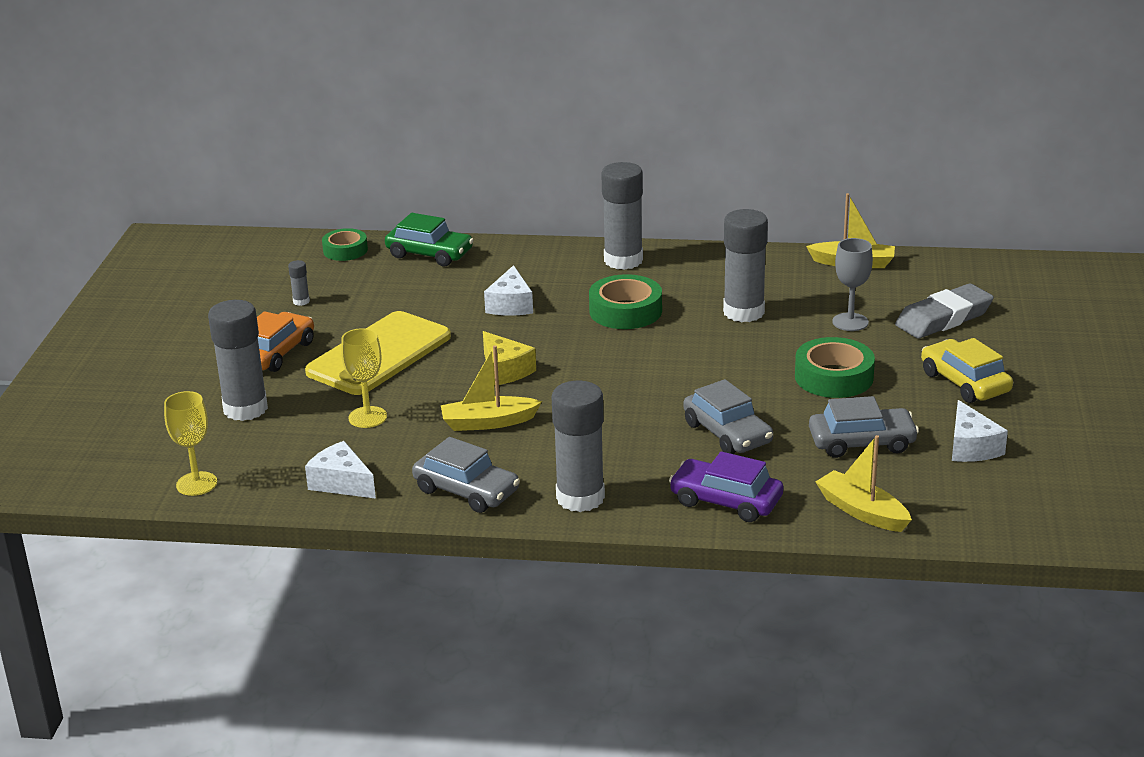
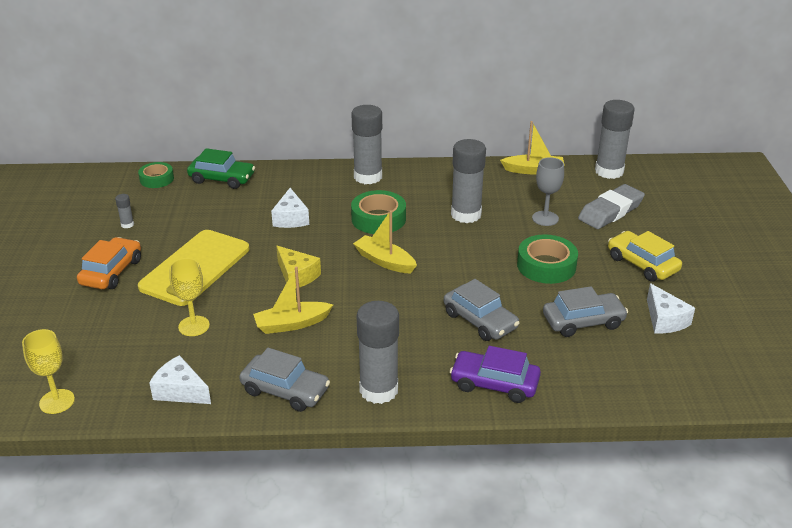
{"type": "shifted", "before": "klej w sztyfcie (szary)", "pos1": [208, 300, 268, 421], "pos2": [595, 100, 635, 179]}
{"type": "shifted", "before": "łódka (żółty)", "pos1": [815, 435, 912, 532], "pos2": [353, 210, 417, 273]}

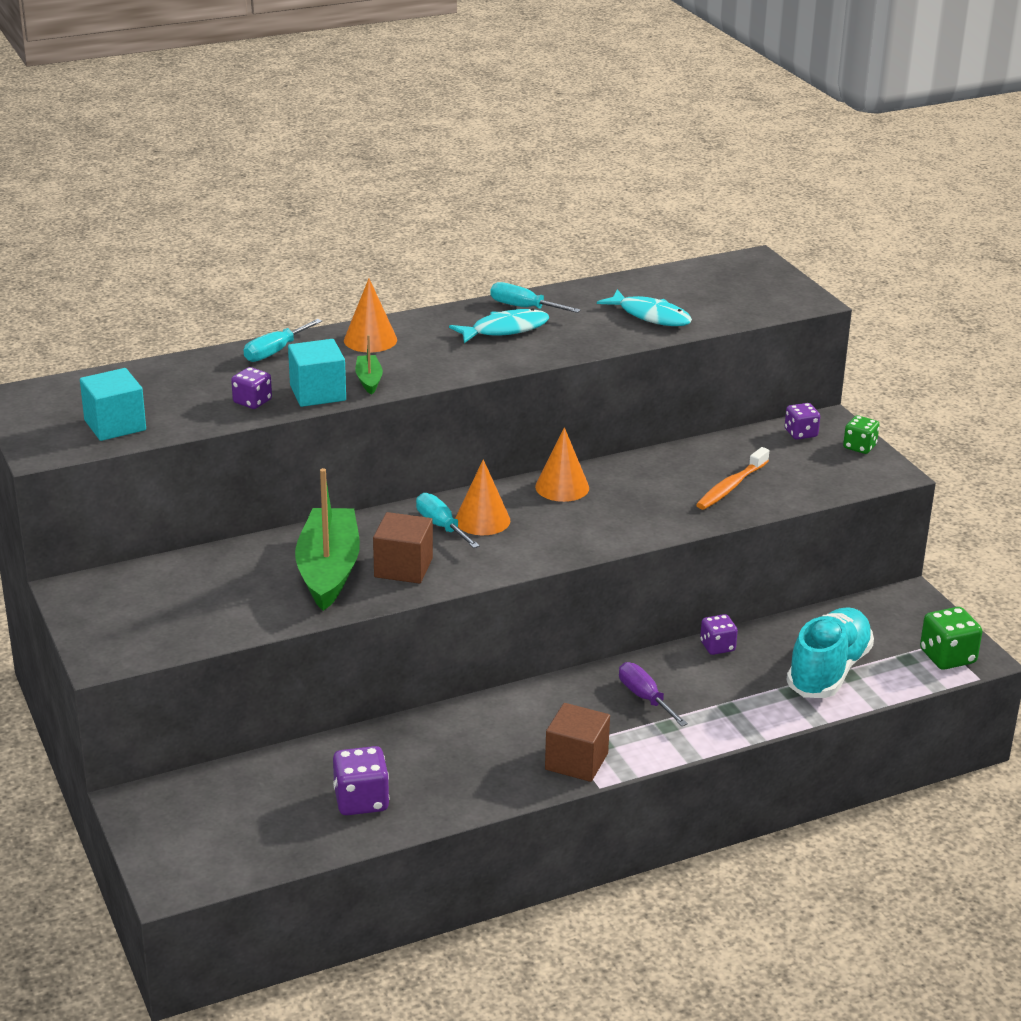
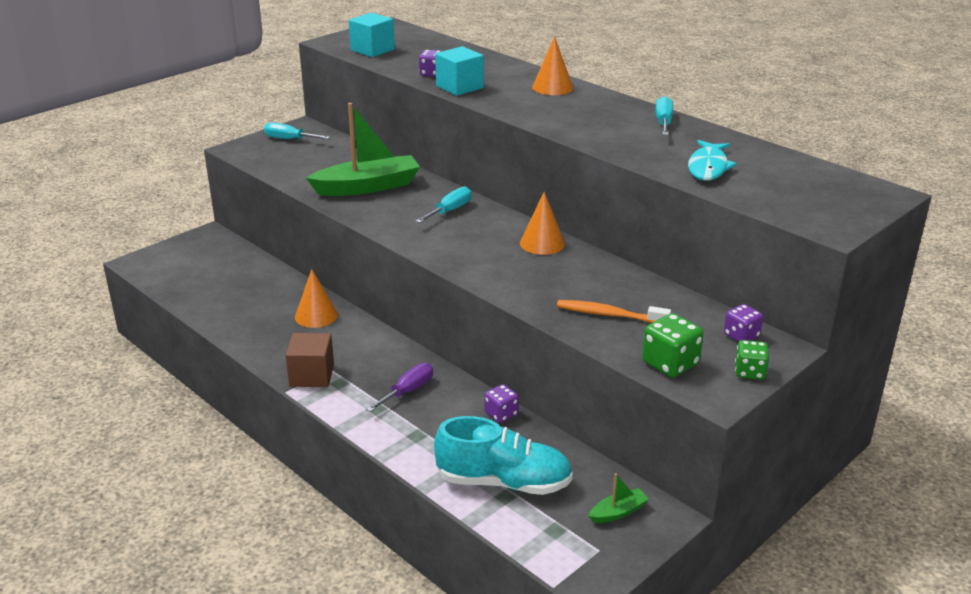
{"type": "gone", "before": "kostka do gry (fioletowy)", "pos1": [333, 746, 389, 815]}
{"type": "gone", "before": "sześcian (brązowy)", "pos1": [373, 512, 433, 584]}
{"type": "gone", "before": "ryba (turkusowy)", "pos1": [449, 308, 549, 343]}
{"type": "shifted", "before": "śrubokręt (turkusowy)", "pos1": [244, 319, 322, 362], "pos2": [264, 122, 330, 139]}
{"type": "shifted", "before": "łódka (zielony)", "pos1": [355, 335, 383, 395], "pos2": [589, 473, 649, 523]}
{"type": "shifted", "before": "stożek (pomarańczowy)", "pos1": [455, 459, 510, 535], "pos2": [295, 269, 338, 328]}
{"type": "shifted", "before": "kostka do gry (zielony)", "pos1": [920, 607, 982, 670], "pos2": [642, 313, 704, 378]}

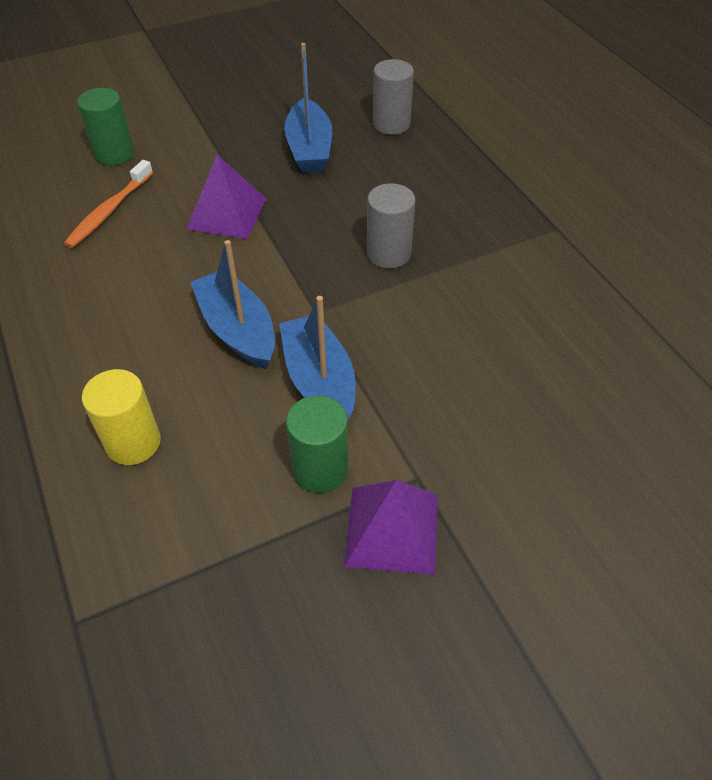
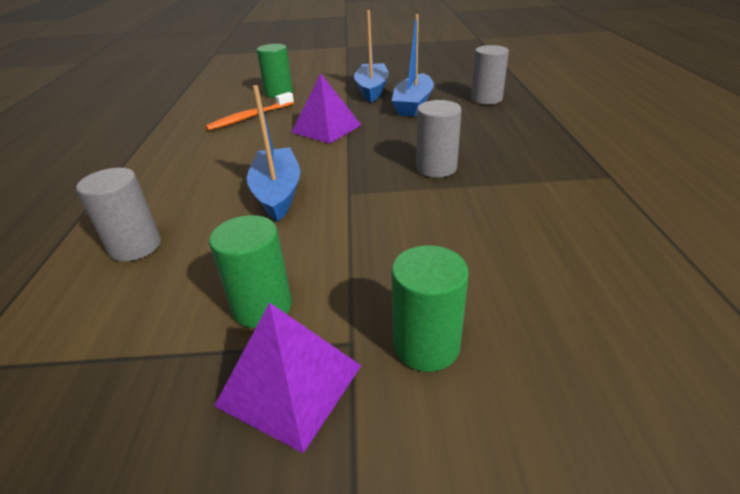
{"type": "new", "after": "walec (zielony)", "pos2": [392, 245, 469, 372]}
{"type": "shifted", "before": "łódka (niebieski)", "pos1": [279, 296, 356, 420], "pos2": [354, 10, 389, 103]}
{"type": "repainted", "before": "walec (żółty)", "after": "walec (szary)", "pos1": [82, 369, 161, 465], "pos2": [76, 168, 161, 262]}

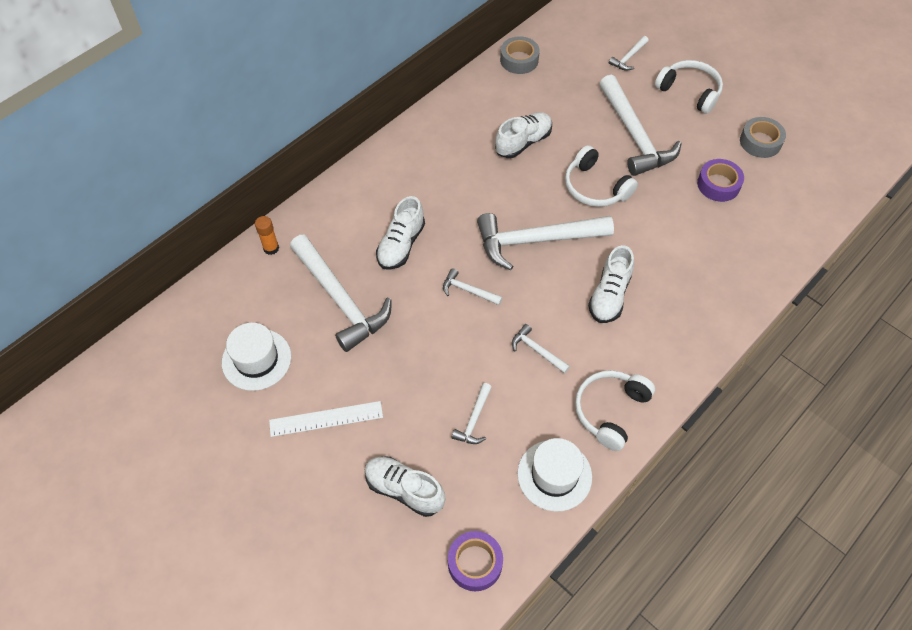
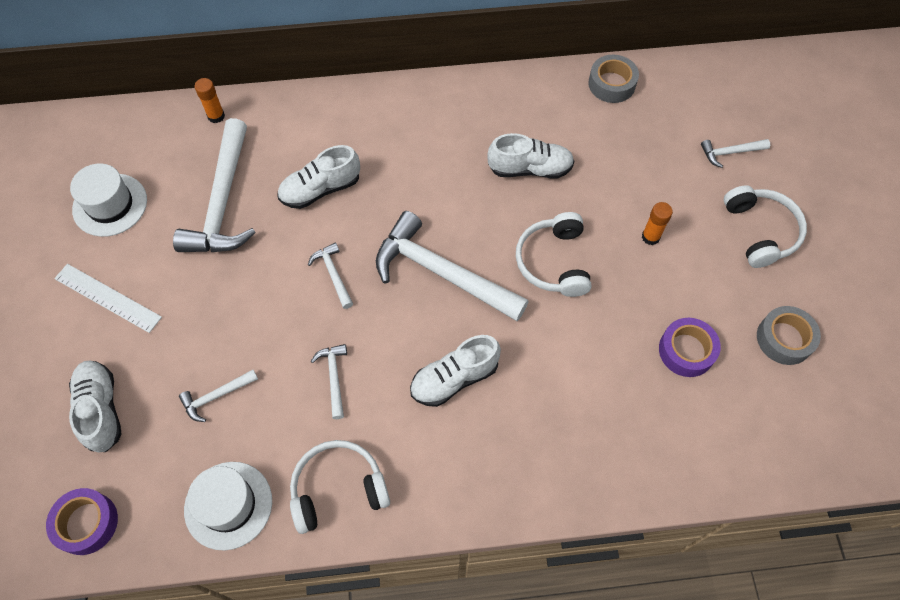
{"type": "swapped", "before": "młotek (biały)", "after": "klej w sztyfcie (pomarańczowy)", "pos1": [599, 75, 682, 176], "pos2": [642, 202, 673, 245]}

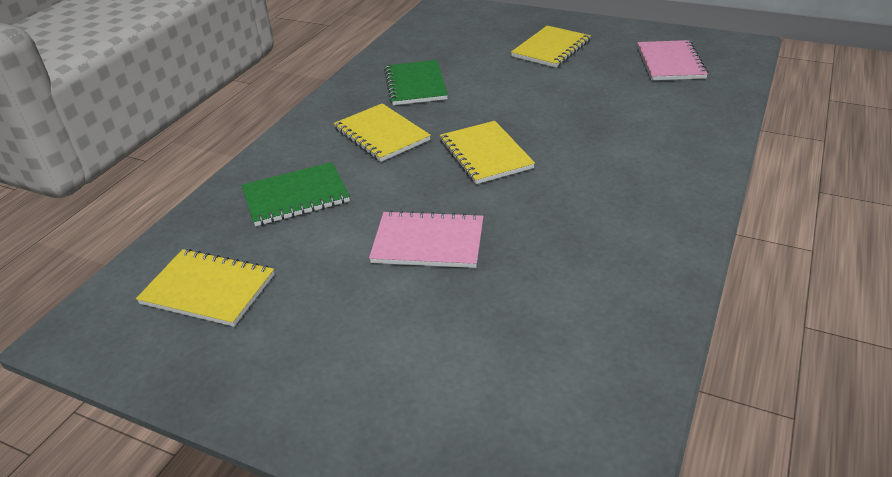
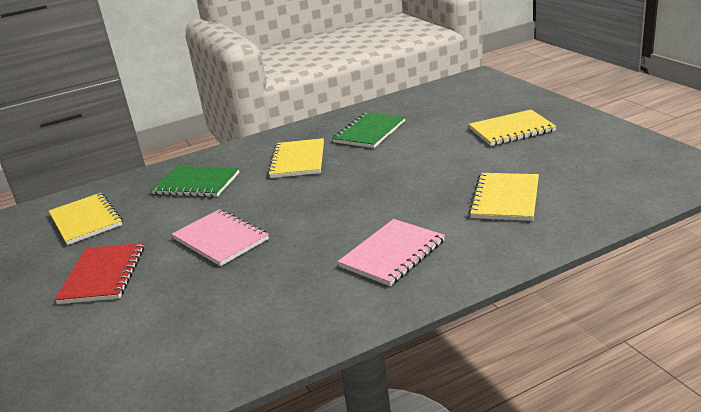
{"type": "new", "after": "zeszyt (czerwony)", "pos2": [54, 243, 144, 304]}
{"type": "shifted", "before": "zeszyt (żółty)", "pos1": [440, 121, 535, 184], "pos2": [469, 173, 539, 221]}
{"type": "shifted", "before": "zeszyt (różowy)", "pos1": [637, 40, 708, 80], "pos2": [337, 219, 445, 286]}

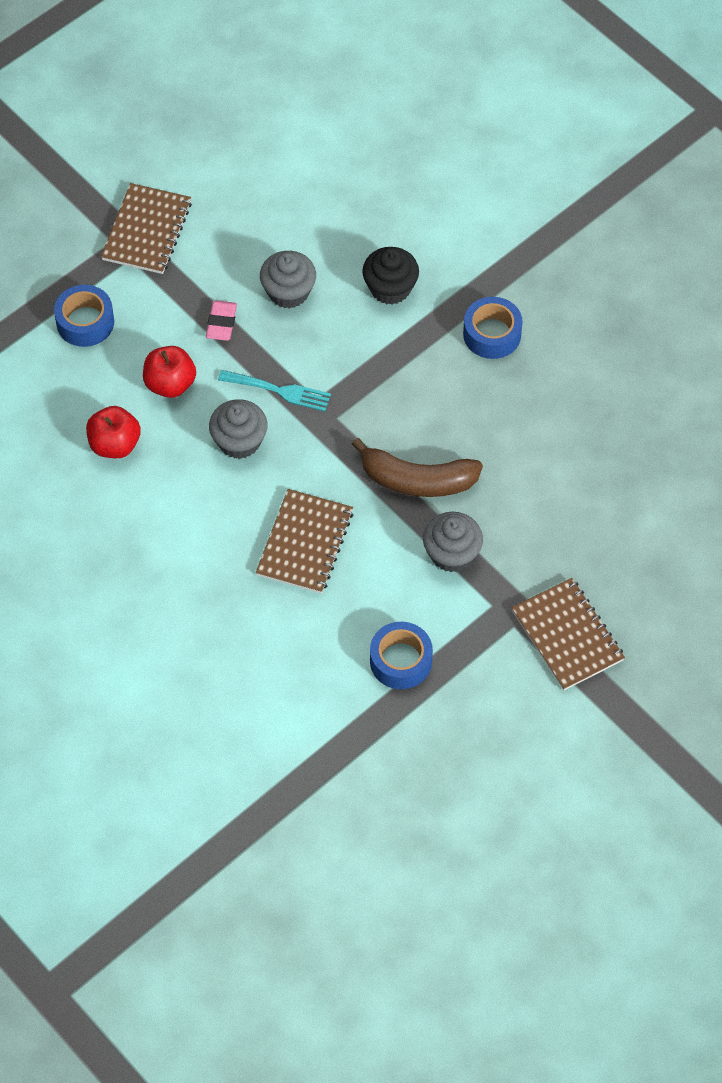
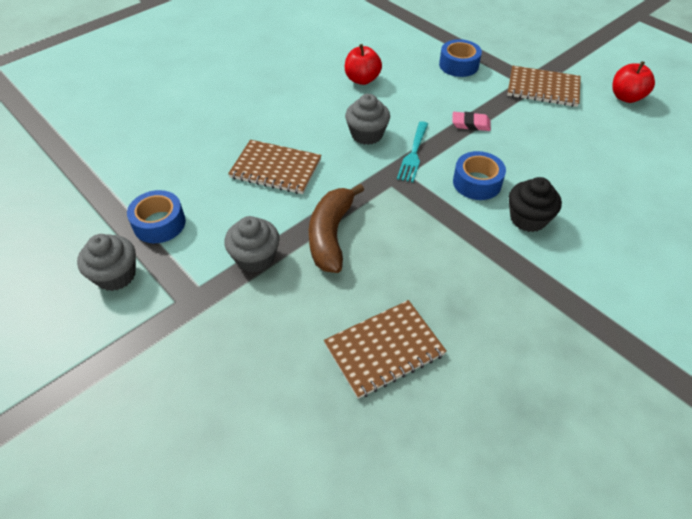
{"type": "shifted", "before": "jabłko (czerwony)", "pos1": [143, 346, 196, 398], "pos2": [612, 61, 655, 103]}
{"type": "shifted", "before": "muffinka (szary)", "pos1": [260, 251, 316, 309], "pos2": [77, 234, 136, 291]}
{"type": "shifted", "before": "taśma klejąca (niebieski)", "pos1": [463, 297, 523, 359], "pos2": [453, 151, 506, 200]}
{"type": "shifted", "before": "zeszyt (brązowy)", "pos1": [512, 578, 625, 690], "pos2": [324, 300, 447, 399]}

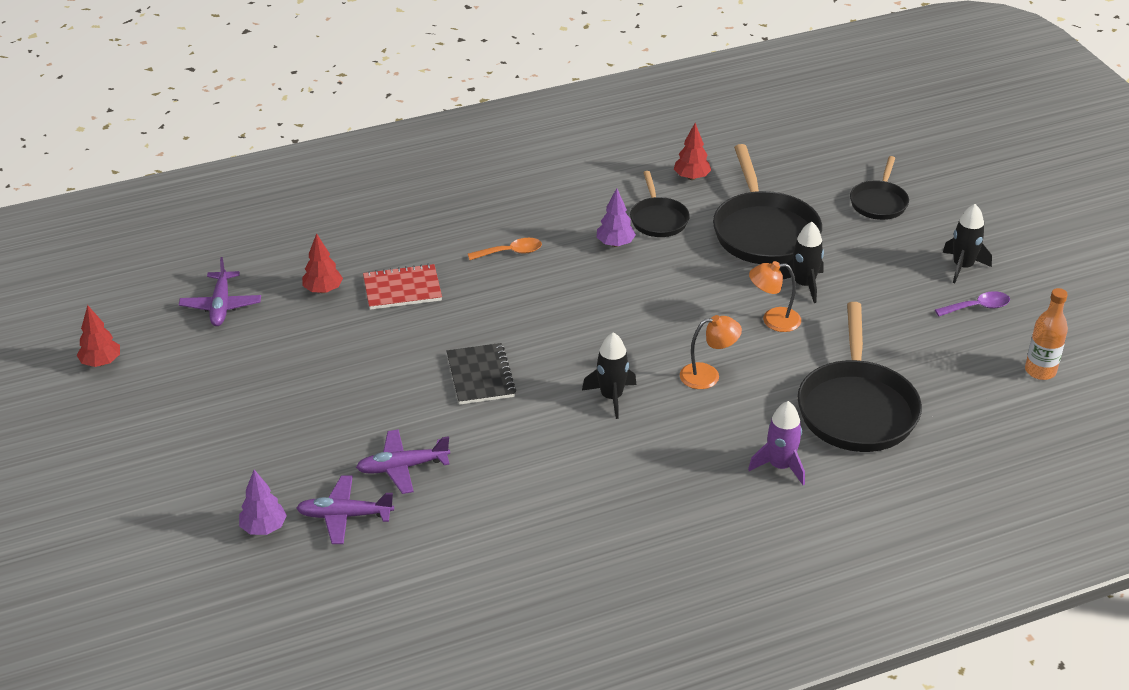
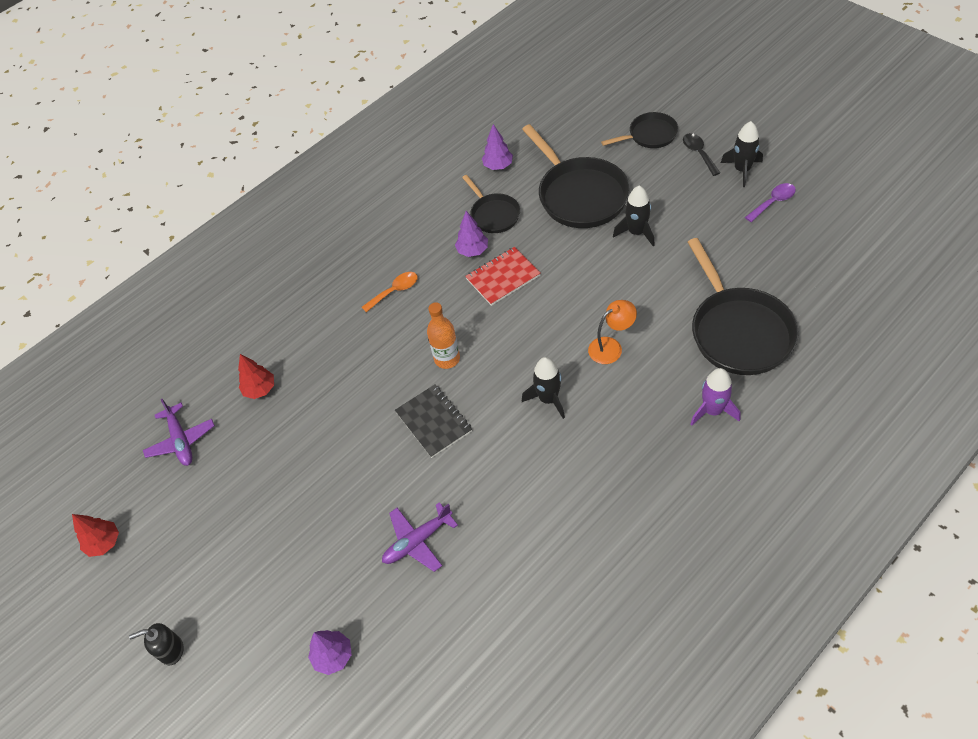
{"type": "gone", "before": "samolot (fioletowy)", "pos1": [296, 476, 394, 544]}
{"type": "gone", "before": "lampka (pomarańczowy)", "pos1": [749, 261, 801, 332]}
{"type": "new", "after": "dozownik mydła (czarny)", "pos2": [129, 623, 183, 666]}
{"type": "new", "after": "łyżka (czarny)", "pos2": [683, 133, 720, 176]}
{"type": "shifted", "before": "zeszyt (czerwony)", "pos1": [363, 264, 442, 310], "pos2": [465, 247, 541, 306]}
{"type": "shifted", "before": "butelka (pomarańczowy)", "pos1": [1025, 288, 1068, 380], "pos2": [427, 302, 460, 369]}
{"type": "repainted", "before": "drzewko (czerwony)", "after": "drzewko (fioletowy)", "pos1": [674, 123, 711, 180], "pos2": [482, 124, 513, 170]}
{"type": "rotated", "before": "patelnia (czarny)", "pos1": [850, 156, 909, 220], "pos2": [601, 112, 678, 148], "turn": -105}

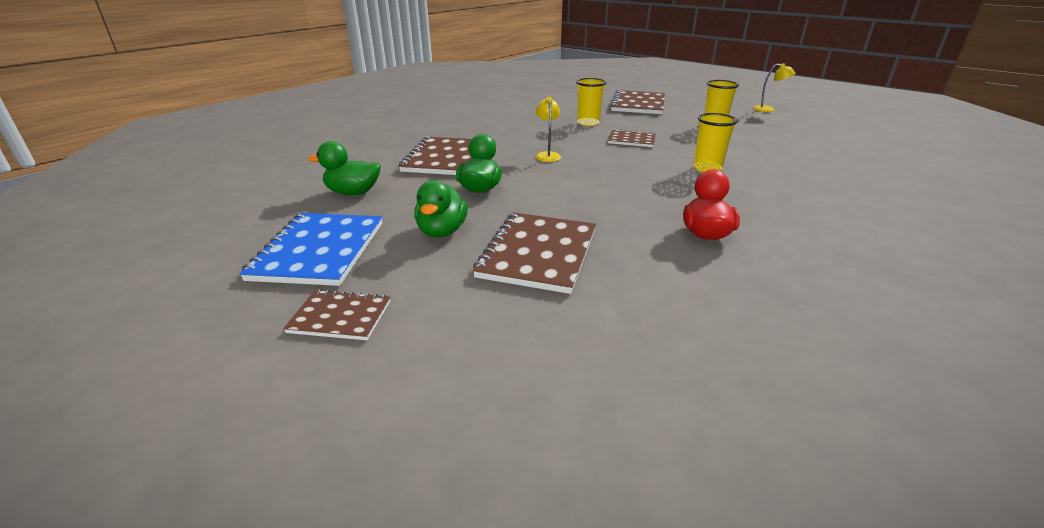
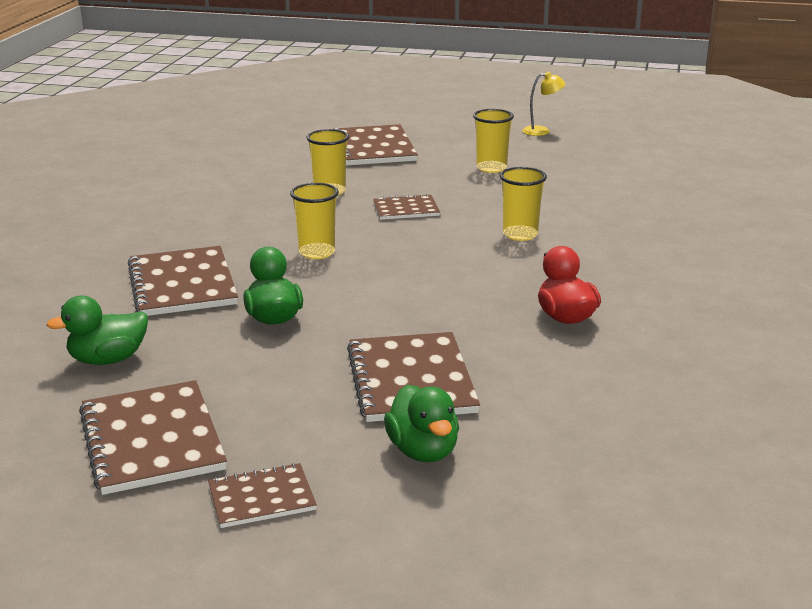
{"type": "shifted", "before": "kaczka (zielony)", "pos1": [414, 180, 468, 237], "pos2": [384, 385, 459, 462]}
{"type": "swapped", "before": "lampka (żółty)", "after": "szklanka (żółty)", "pos1": [536, 97, 561, 162], "pos2": [290, 183, 339, 259]}
{"type": "repainted", "before": "zeszyt (niebieski)", "after": "zeszyt (brązowy)", "pos1": [239, 213, 382, 286], "pos2": [79, 380, 227, 495]}

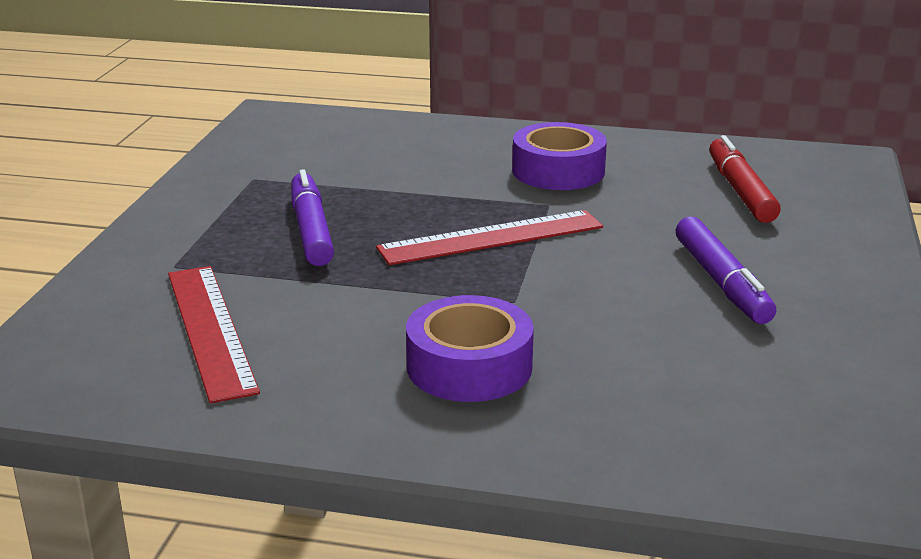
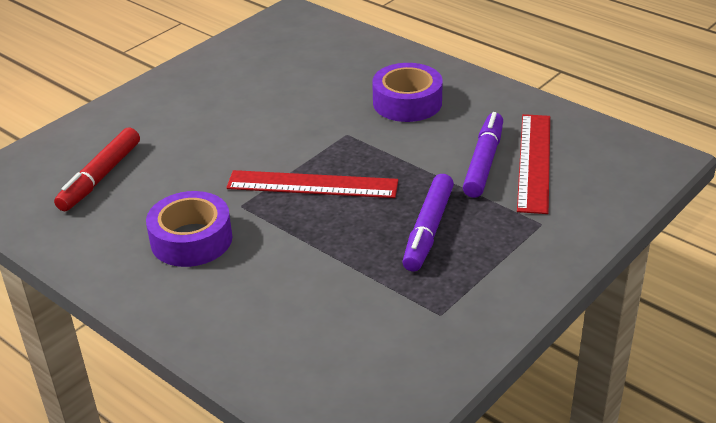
{"type": "shifted", "before": "flamaster (fioletowy)", "pos1": [676, 216, 776, 324], "pos2": [463, 112, 503, 198]}

